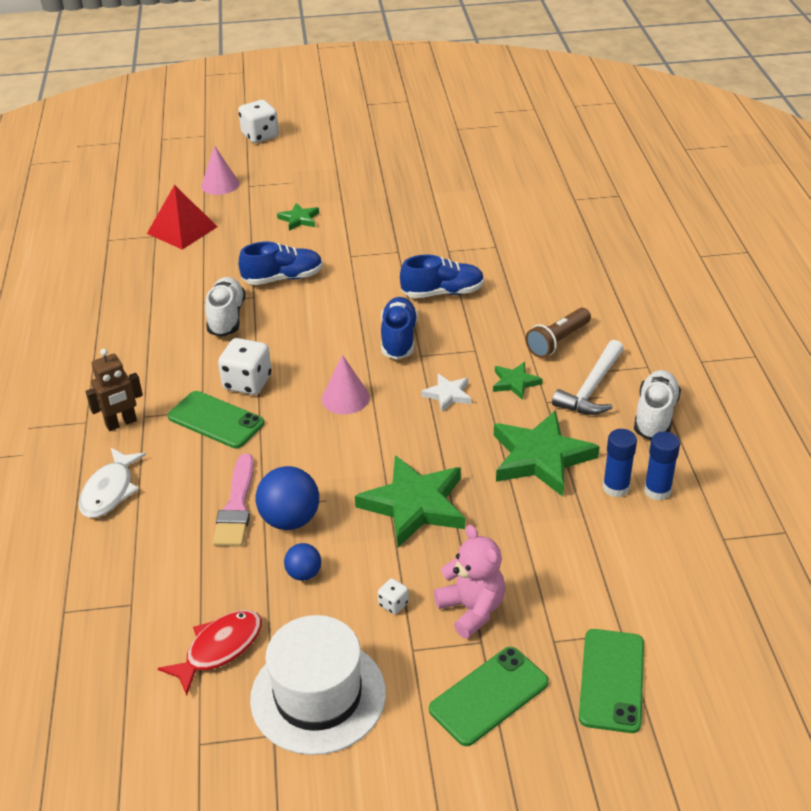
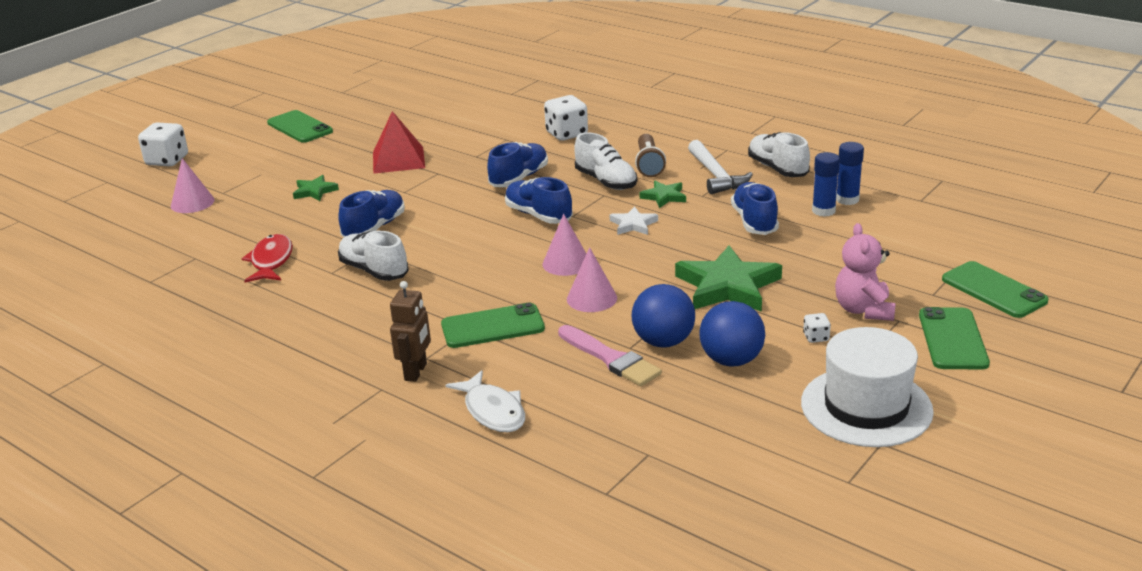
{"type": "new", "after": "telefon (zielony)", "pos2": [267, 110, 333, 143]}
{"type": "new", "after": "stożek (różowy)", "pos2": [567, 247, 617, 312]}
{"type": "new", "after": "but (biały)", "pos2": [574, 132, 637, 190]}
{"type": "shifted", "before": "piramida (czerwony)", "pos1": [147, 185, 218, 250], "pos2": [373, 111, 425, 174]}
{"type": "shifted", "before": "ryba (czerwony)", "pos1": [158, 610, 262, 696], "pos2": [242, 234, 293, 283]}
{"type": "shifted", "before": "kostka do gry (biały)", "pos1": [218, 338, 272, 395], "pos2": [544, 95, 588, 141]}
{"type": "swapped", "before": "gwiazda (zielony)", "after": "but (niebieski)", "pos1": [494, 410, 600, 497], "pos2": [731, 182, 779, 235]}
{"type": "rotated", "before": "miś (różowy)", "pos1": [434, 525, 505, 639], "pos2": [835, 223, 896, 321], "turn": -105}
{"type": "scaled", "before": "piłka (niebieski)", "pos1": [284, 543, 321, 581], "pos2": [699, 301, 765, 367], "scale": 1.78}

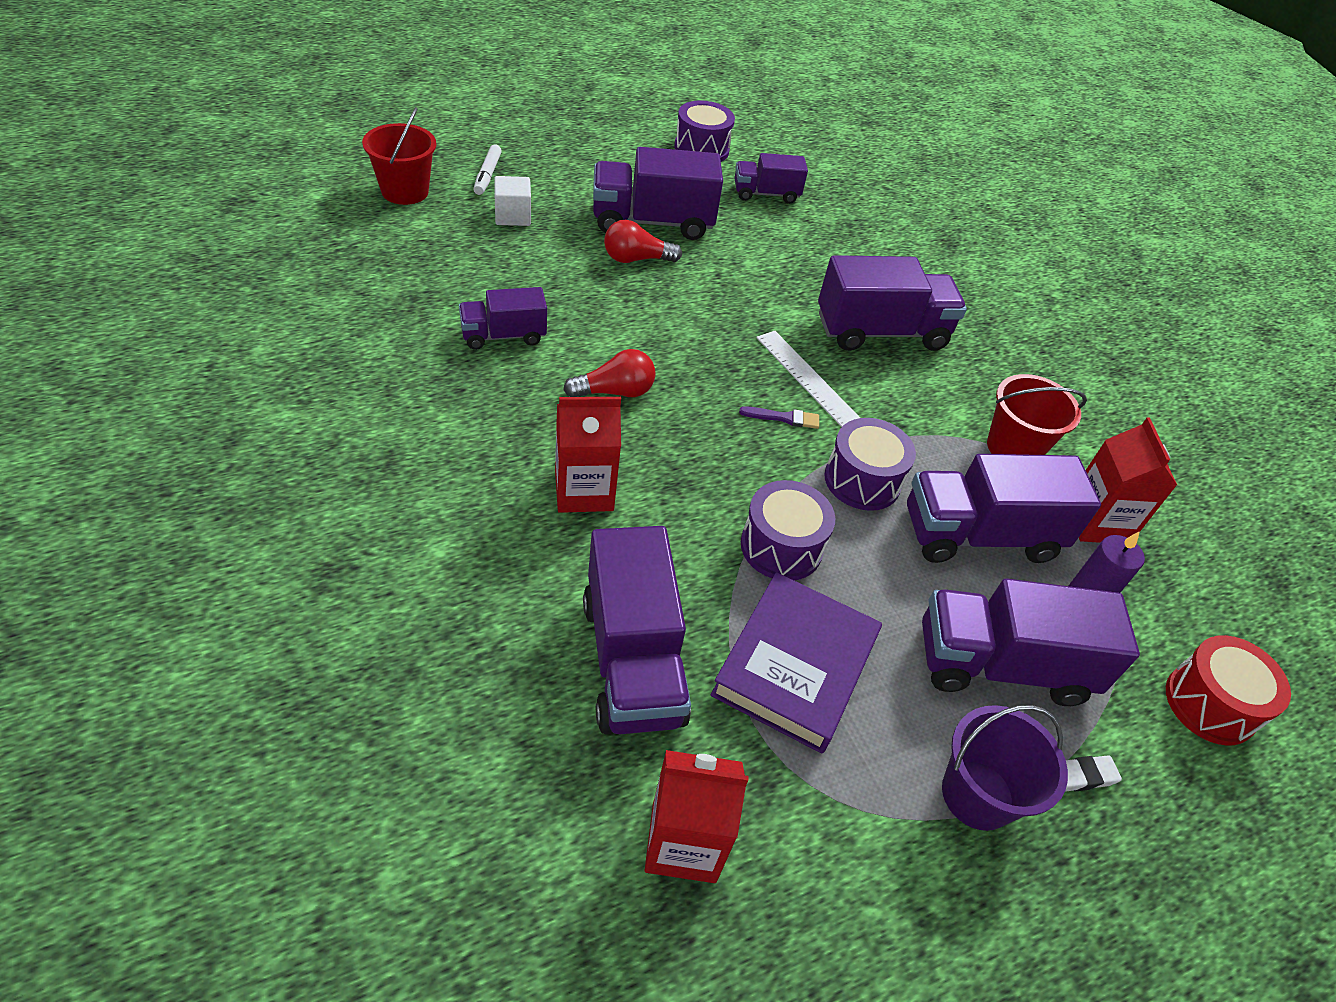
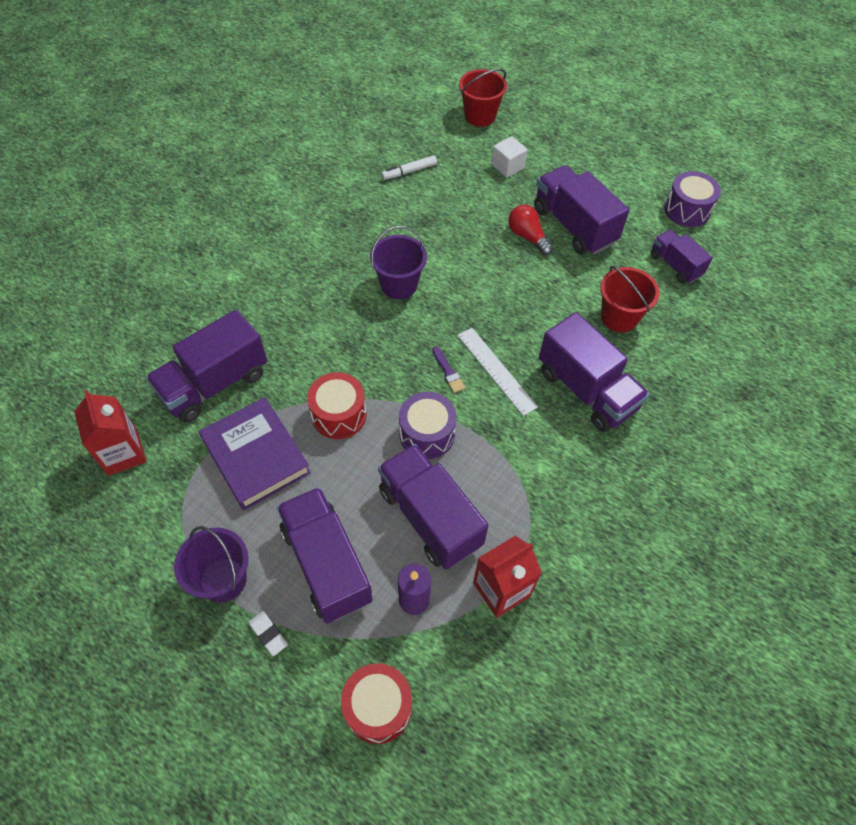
{"type": "gone", "before": "ciężarówka (fioletowy)", "pos1": [459, 287, 547, 350]}
{"type": "gone", "before": "karton mleka (czerwony)", "pos1": [555, 397, 621, 513]}
{"type": "shifted", "before": "flamaster (biały)", "pos1": [474, 144, 502, 195], "pos2": [381, 155, 437, 180]}
{"type": "shifted", "before": "wiadro (czerwony)", "pos1": [987, 374, 1087, 455], "pos2": [601, 266, 660, 332]}
{"type": "swapped", "before": "żarówka (czerwony)", "after": "wiadro (fioletowy)", "pos1": [563, 349, 656, 397], "pos2": [370, 226, 427, 299]}
{"type": "repainted", "before": "bęben (fioletowy)", "after": "bęben (czerwony)", "pos1": [741, 480, 835, 580], "pos2": [307, 372, 367, 439]}
{"type": "rotated", "before": "książka (fioletowy)", "pos1": [711, 572, 882, 754], "pos2": [199, 397, 311, 510], "turn": 60}
{"type": "rotated", "before": "linijka (biały)", "pos1": [756, 331, 860, 427], "pos2": [458, 328, 538, 416], "turn": -60}

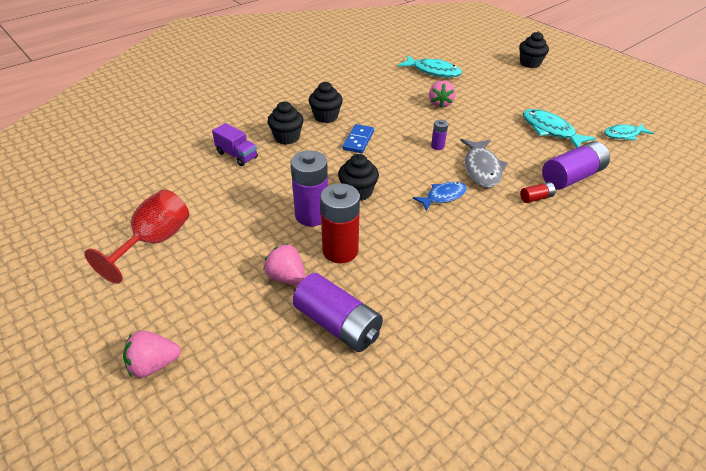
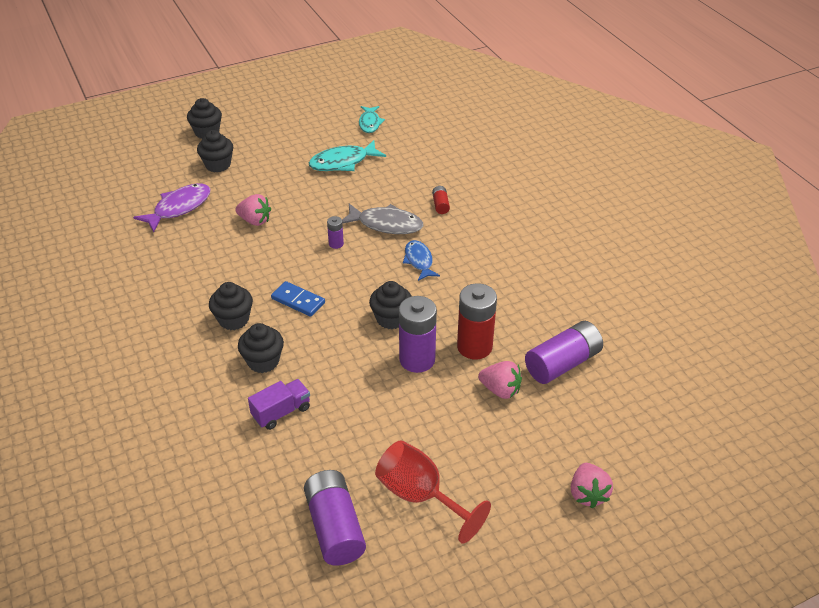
{"type": "new", "after": "muffinka (czarny)", "pos2": [197, 130, 233, 172]}
{"type": "shifted", "before": "bateria (fioletowy)", "pos1": [542, 141, 610, 190], "pos2": [304, 470, 366, 566]}
{"type": "repainted", "before": "ryba (turkusowy)", "after": "ryba (fioletowy)", "pos1": [398, 55, 462, 78], "pos2": [133, 183, 210, 232]}
{"type": "rotated", "before": "truskawka (różowy)", "pos1": [264, 243, 306, 285], "pos2": [478, 361, 522, 399], "turn": -120}

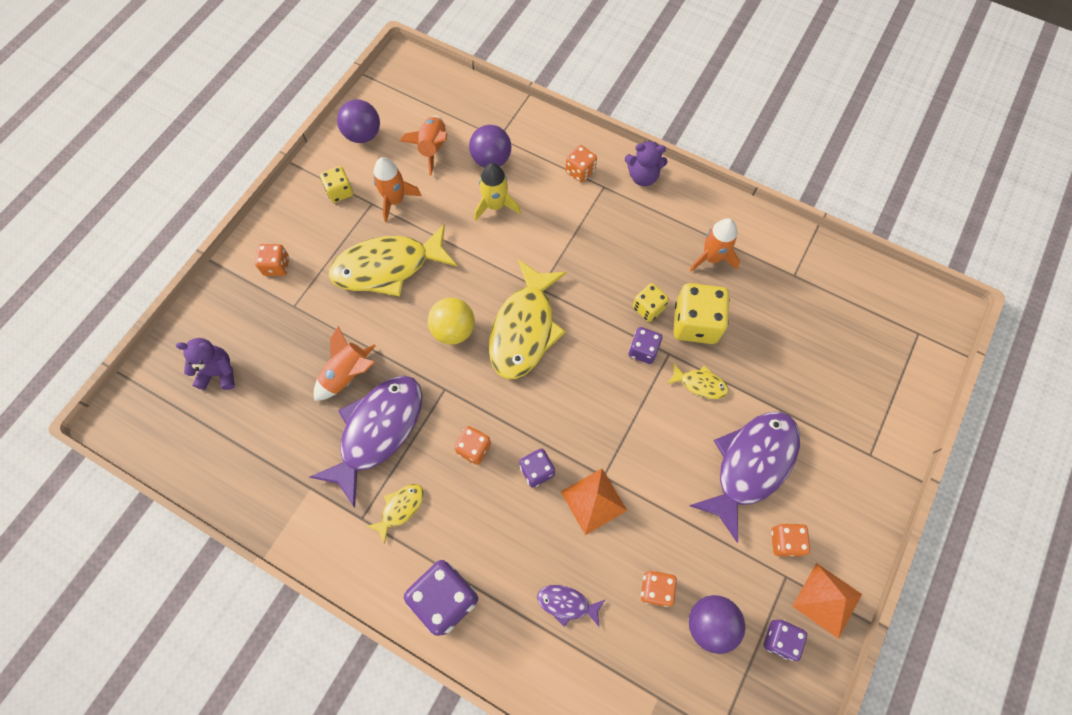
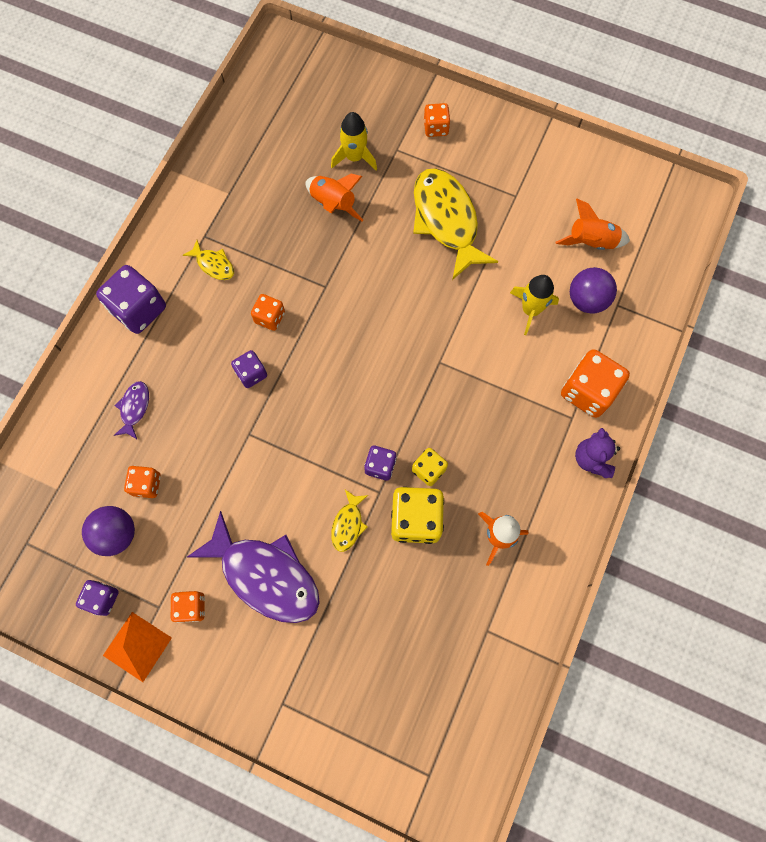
{"type": "gone", "before": "miś (fioletowy)", "pos1": [176, 338, 235, 390]}
{"type": "gone", "before": "ryba (fioletowy)", "pos1": [310, 376, 423, 508]}
{"type": "gone", "before": "kostka do gry (żółty)", "pos1": [320, 166, 353, 203]}
{"type": "gone", "before": "piłka (fioletowy)", "pos1": [337, 99, 380, 143]}
{"type": "gone", "before": "rakieta (pomarańczowy)", "pos1": [373, 157, 421, 223]}
{"type": "gone", "before": "piłka (żółty)", "pos1": [428, 298, 475, 345]}
{"type": "gone", "before": "ryba (żółty)", "pos1": [489, 260, 567, 379]}
{"type": "gone", "before": "piramida (pomarańczowy)", "pos1": [561, 468, 627, 535]}
{"type": "new", "after": "rakieta (żółty)", "pos2": [331, 112, 377, 170]}
{"type": "scaled", "before": "kostka do gry (pomarańczowy)", "pos1": [565, 145, 597, 182], "pos2": [561, 349, 630, 418], "scale": 1.76}

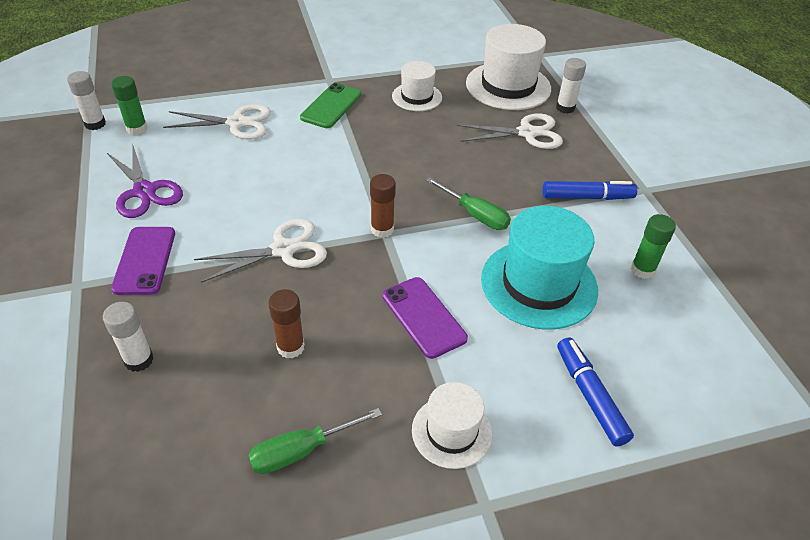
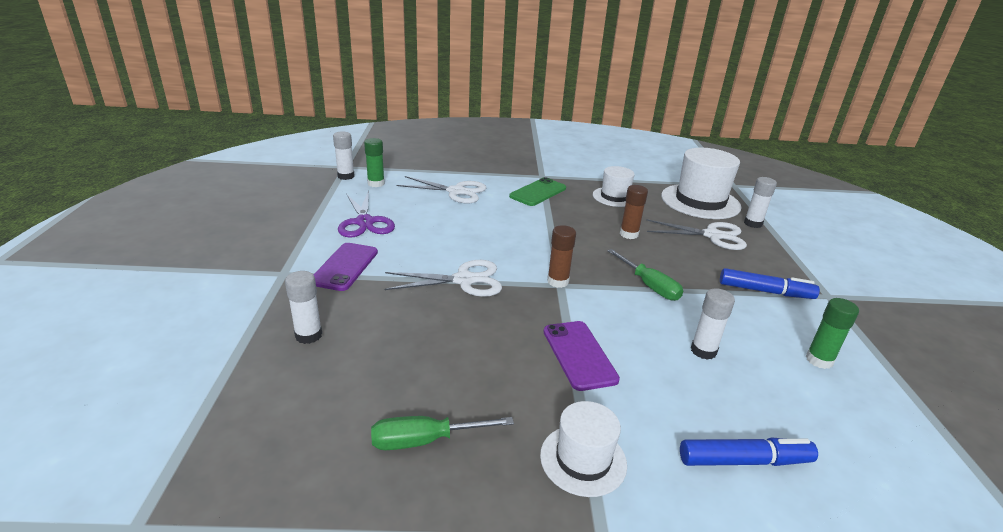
{"type": "shifted", "before": "klej w sztyfcie (brązowy)", "pos1": [268, 289, 305, 359], "pos2": [620, 185, 648, 239]}
{"type": "swapped", "before": "kapelusz (turkusowy)", "after": "klej w sztyfcie (biały)", "pos1": [481, 206, 598, 330], "pos2": [691, 288, 735, 360]}
{"type": "rotated", "before": "flamaster (niebieski)", "pos1": [557, 337, 634, 447], "pos2": [680, 437, 818, 466], "turn": 90}

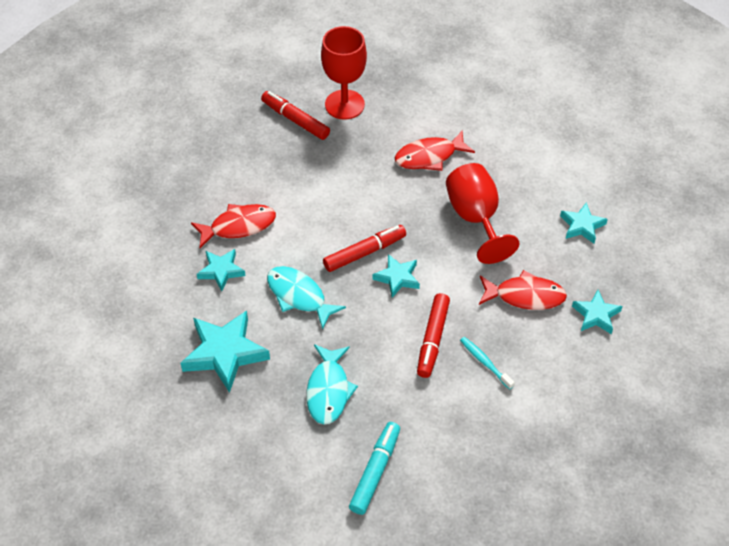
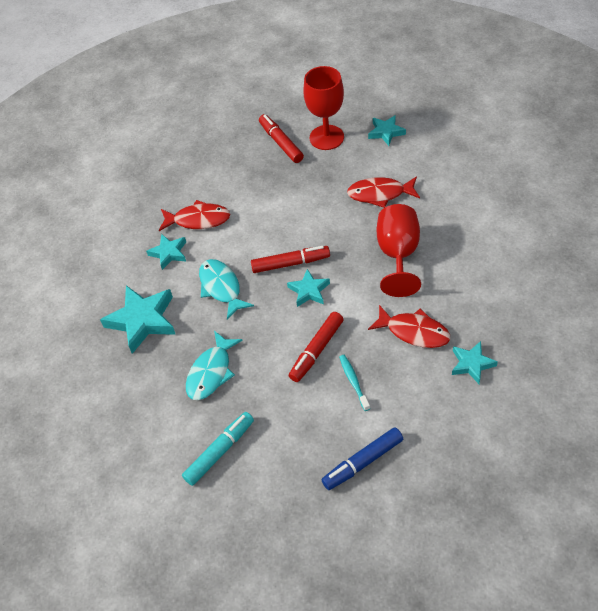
{"type": "new", "after": "flamaster (niebieski)", "pos2": [321, 427, 403, 490]}
{"type": "shifted", "before": "gwiazda (turkusowy)", "pos1": [560, 202, 608, 244], "pos2": [368, 115, 406, 146]}

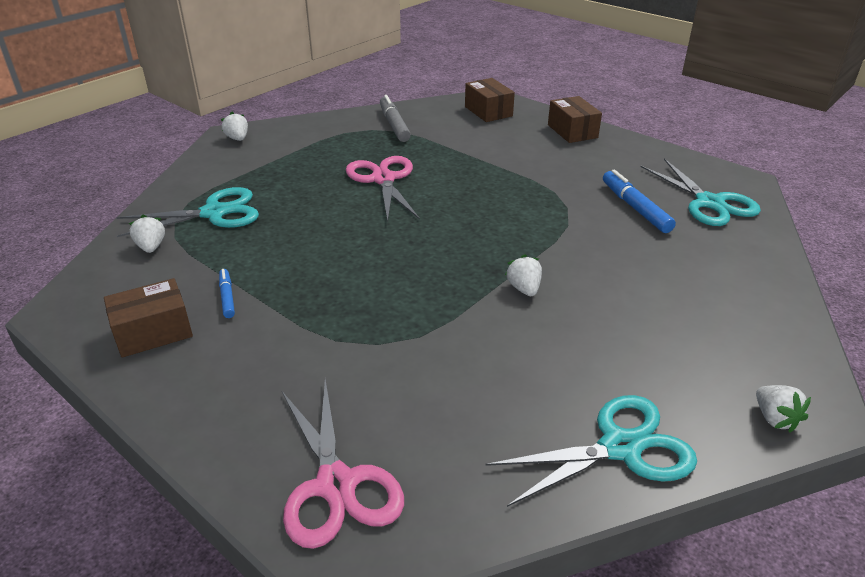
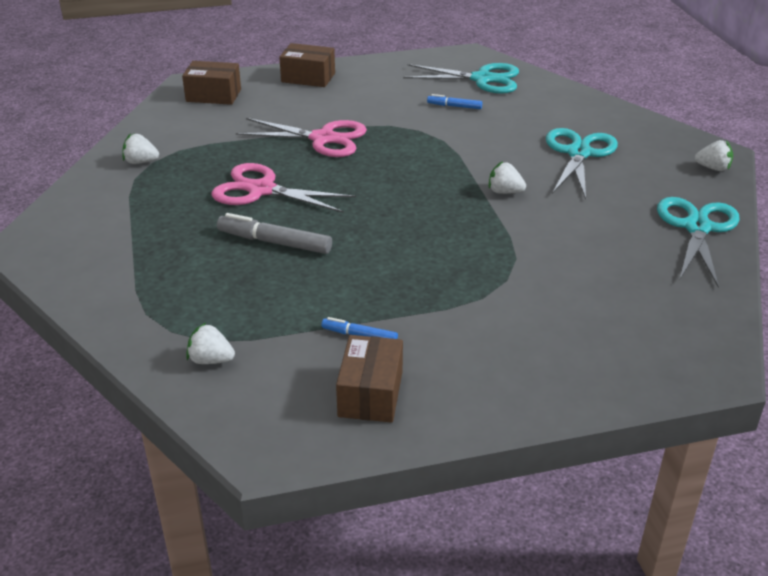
{"type": "shifted", "before": "nożyczki (turkusowy)", "pos1": [116, 187, 259, 237], "pos2": [546, 128, 618, 199]}
{"type": "shifted", "before": "truskawka (biały)", "pos1": [221, 112, 248, 141], "pos2": [122, 133, 159, 164]}
{"type": "shifted", "before": "nożyczki (różowy)", "pos1": [282, 380, 404, 549], "pos2": [236, 118, 367, 157]}
{"type": "shifted", "before": "flamaster (szary)", "pos1": [380, 95, 411, 142], "pos2": [217, 213, 332, 254]}
{"type": "scaled", "before": "flamaster (niebieski)", "pos1": [603, 170, 676, 233], "pos2": [427, 94, 482, 109], "scale": 0.57}

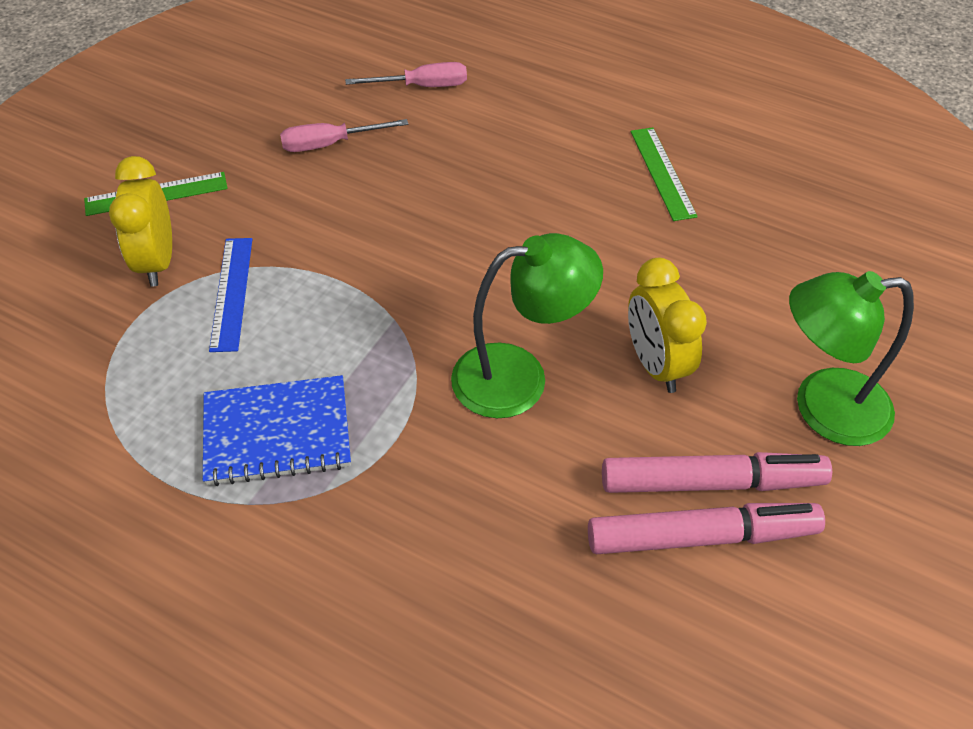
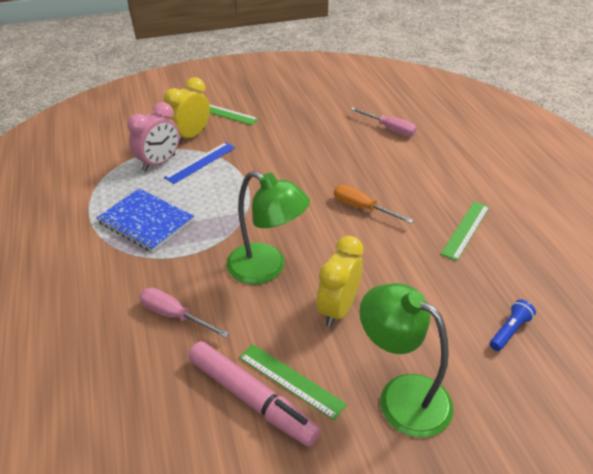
{"type": "new", "after": "budzik (różowy)", "pos2": [127, 102, 180, 171]}
{"type": "new", "after": "śrubokręt (pomarańczowy)", "pos2": [334, 185, 414, 224]}
{"type": "new", "after": "latarka (niebieski)", "pos2": [490, 299, 536, 351]}
{"type": "shifted", "before": "śrubokręt (różowy)", "pos1": [280, 119, 408, 152], "pos2": [139, 288, 229, 338]}
{"type": "swapped", "before": "flamaster (różowy)", "after": "linijka (zielony)", "pos1": [602, 452, 832, 493], "pos2": [239, 344, 347, 420]}

